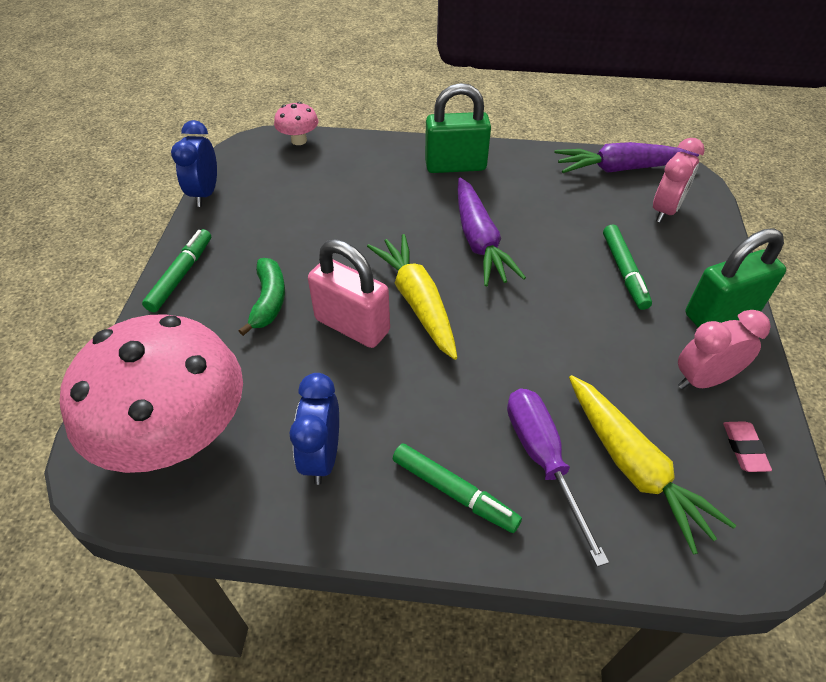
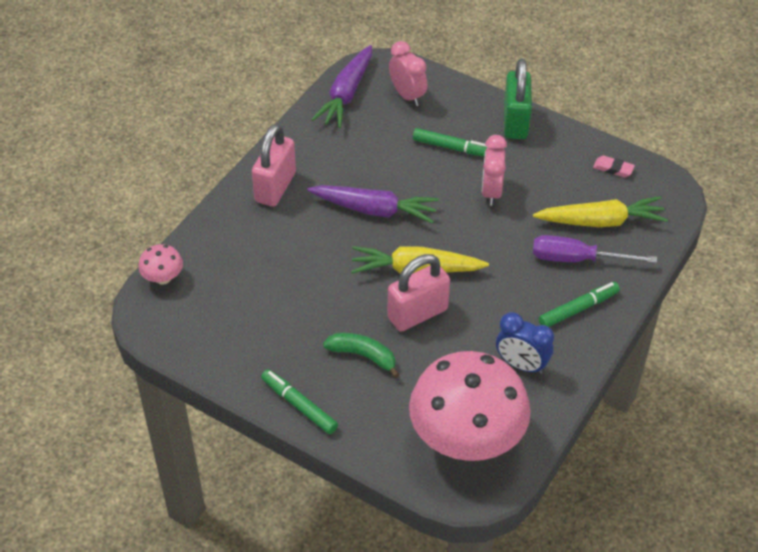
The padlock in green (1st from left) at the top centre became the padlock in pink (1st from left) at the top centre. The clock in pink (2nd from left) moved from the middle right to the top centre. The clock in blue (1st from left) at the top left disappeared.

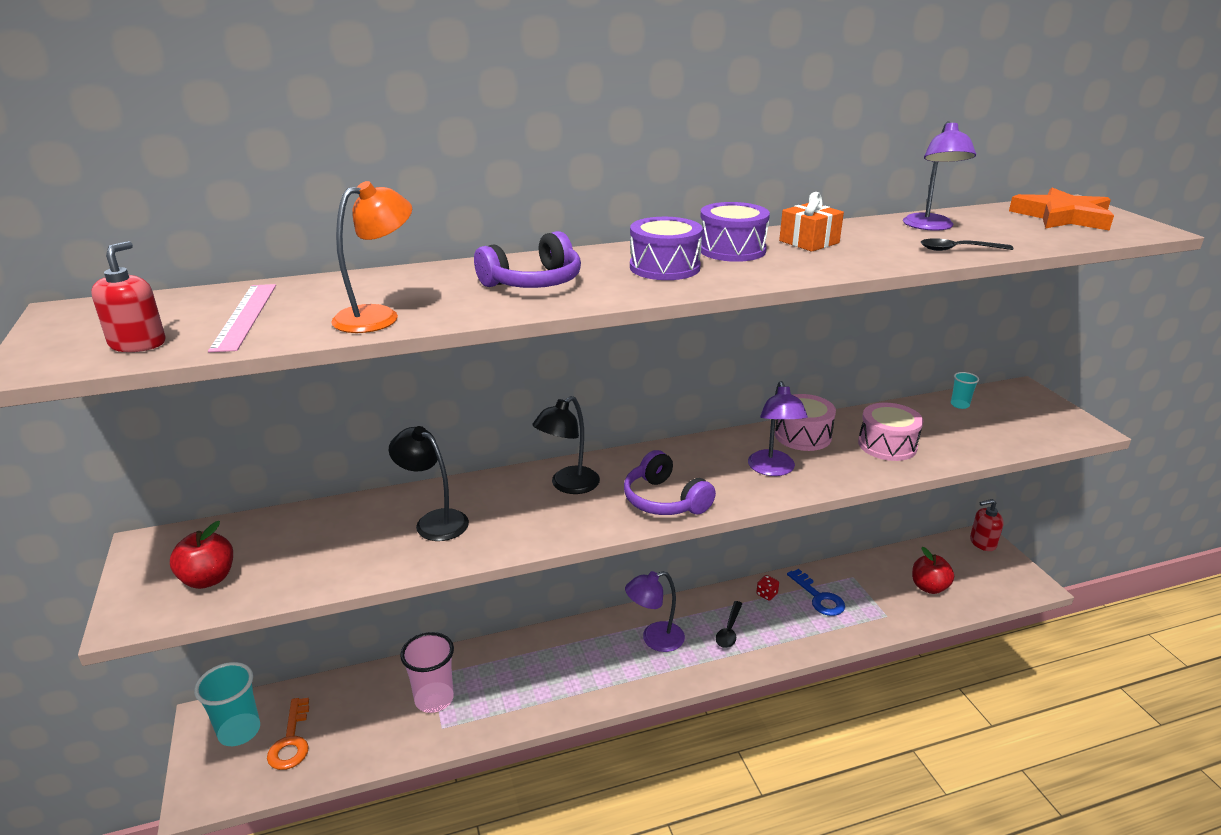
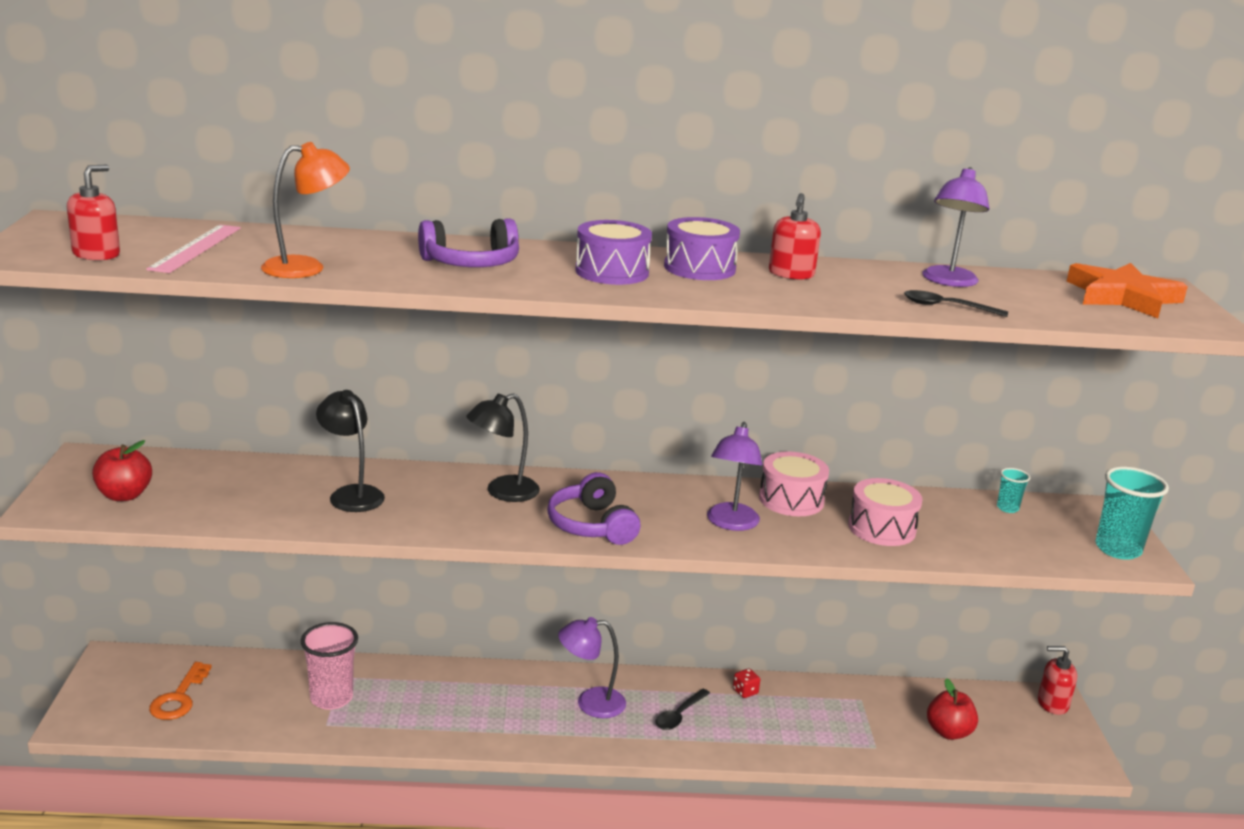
The gift in orange at the top centre was replaced by the soap dispenser in red (2nd from left) at the top centre. The cup in turquoise (1st from left in the first image) moved from the bottom left to the middle right. The key in blue at the bottom right disappeared.

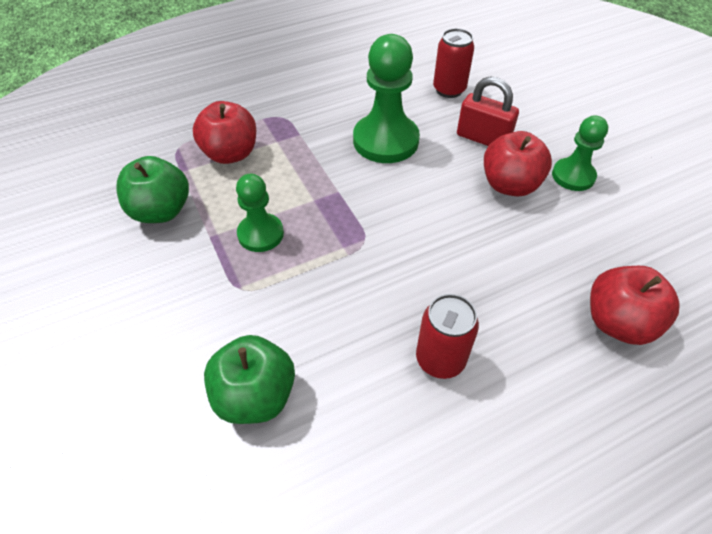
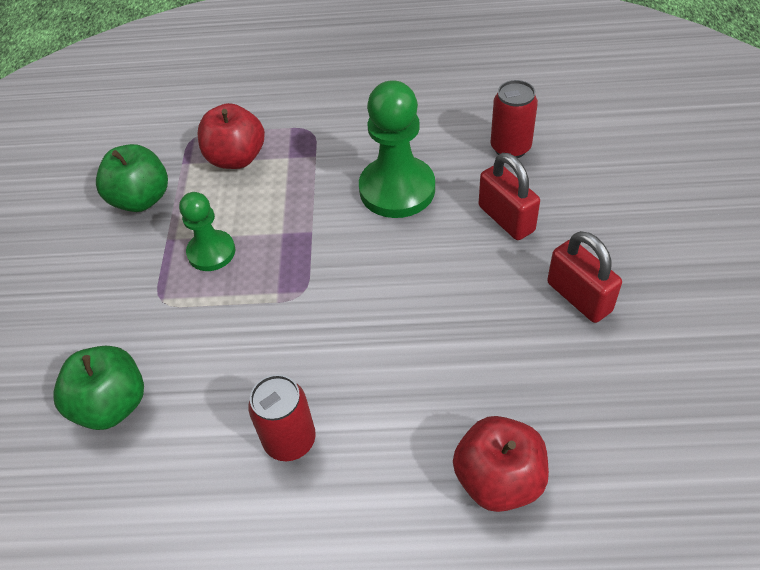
The pawn in green (3rd from left) at the top right was replaced by the padlock in red (2nd from left) at the middle right. The apple in red (2nd from left) at the top right disappeared.

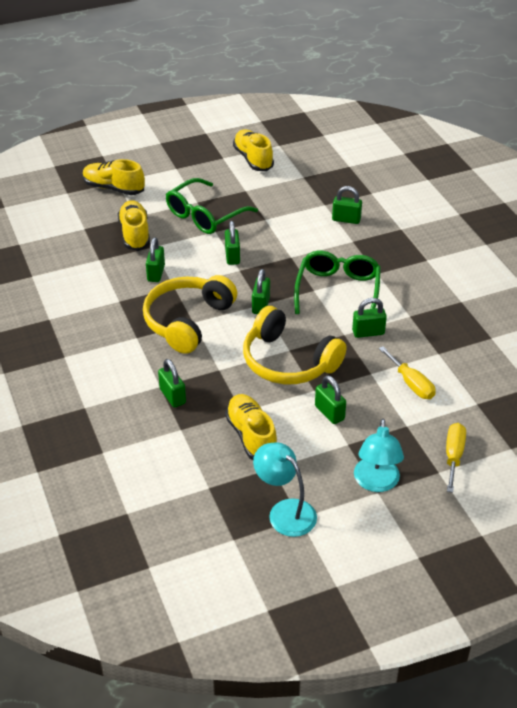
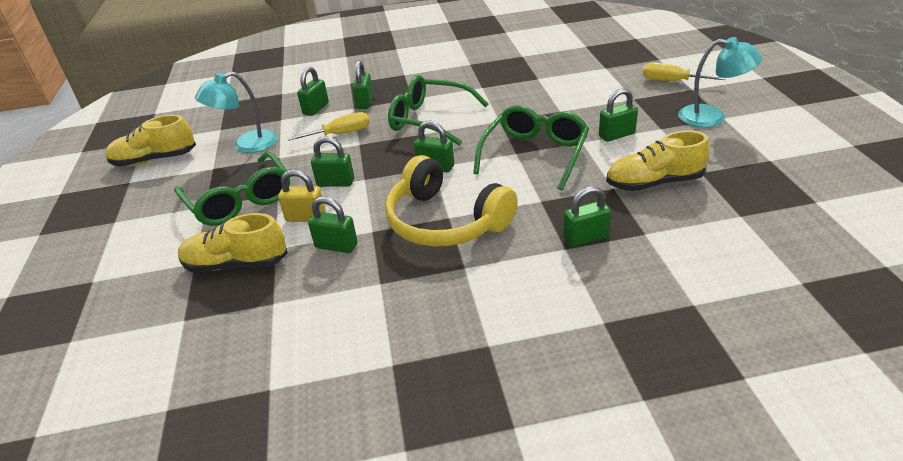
The lamp in turquoise (1st from left) moved from the bottom centre to the top left. The padlock in yellow at the centre appeared. The screwdriver in yellow (1st from left) moved from the middle right to the top centre. The padlock in green (7th from left in the first image) moved from the middle right to the top centre. The headphones in yellow (2nd from left) at the centre was replaced by the glasses in green (3rd from left) at the top centre. The shoe in yellow (1st from left) at the top left disappeared.

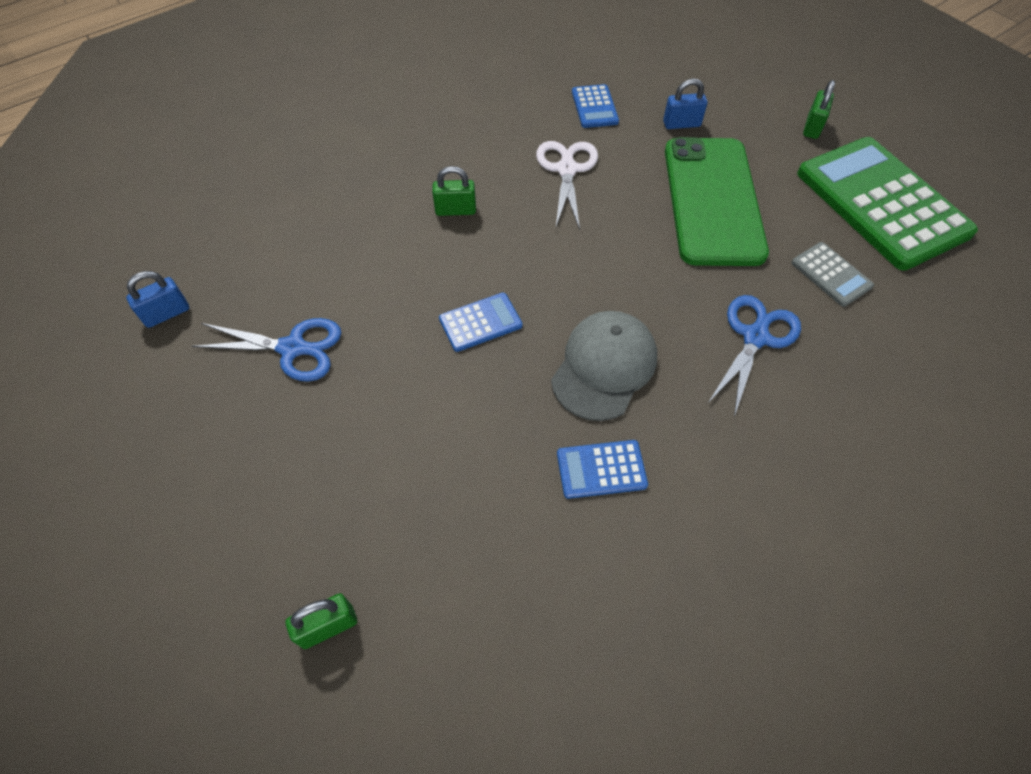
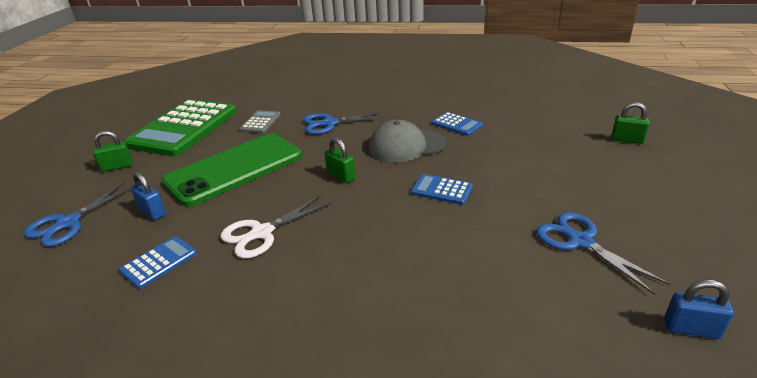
The scissors in blue (1st from left) at the middle left appeared. The padlock in green (2nd from left) moved from the top centre to the centre.

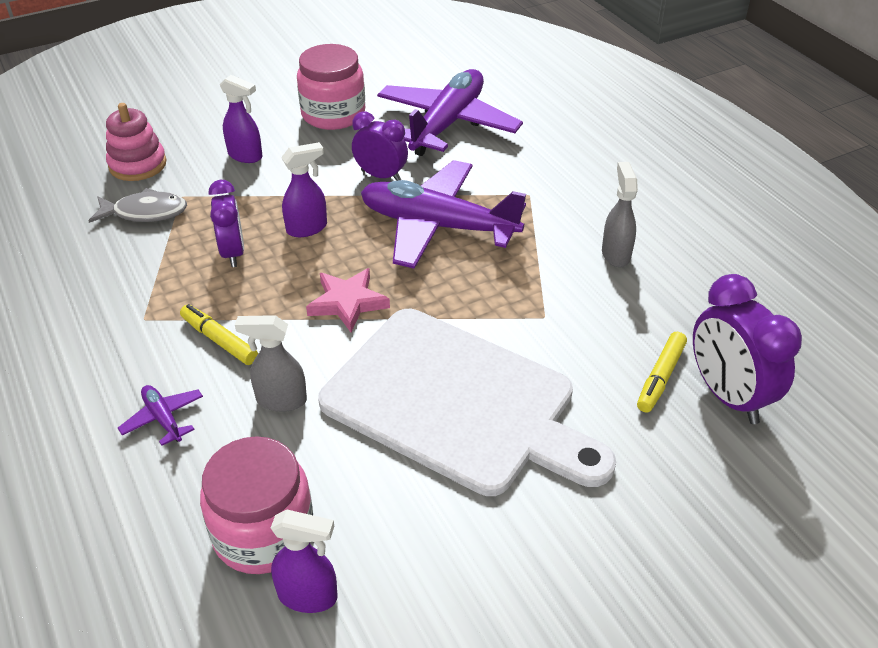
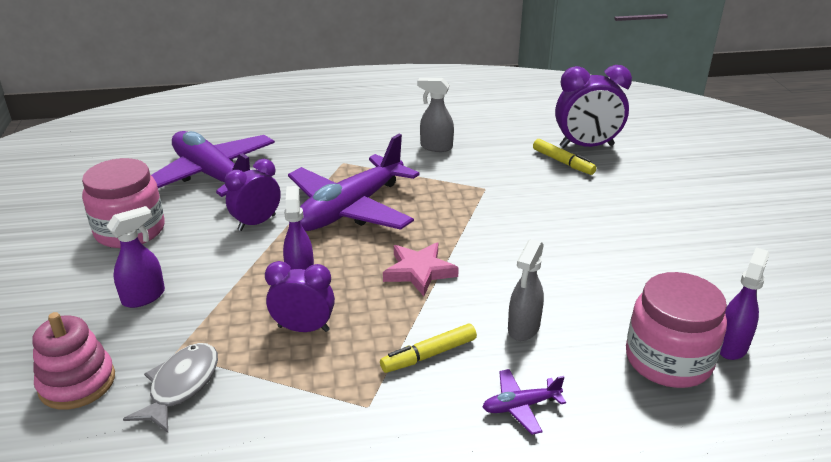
The cutting board in white at the centre disappeared.

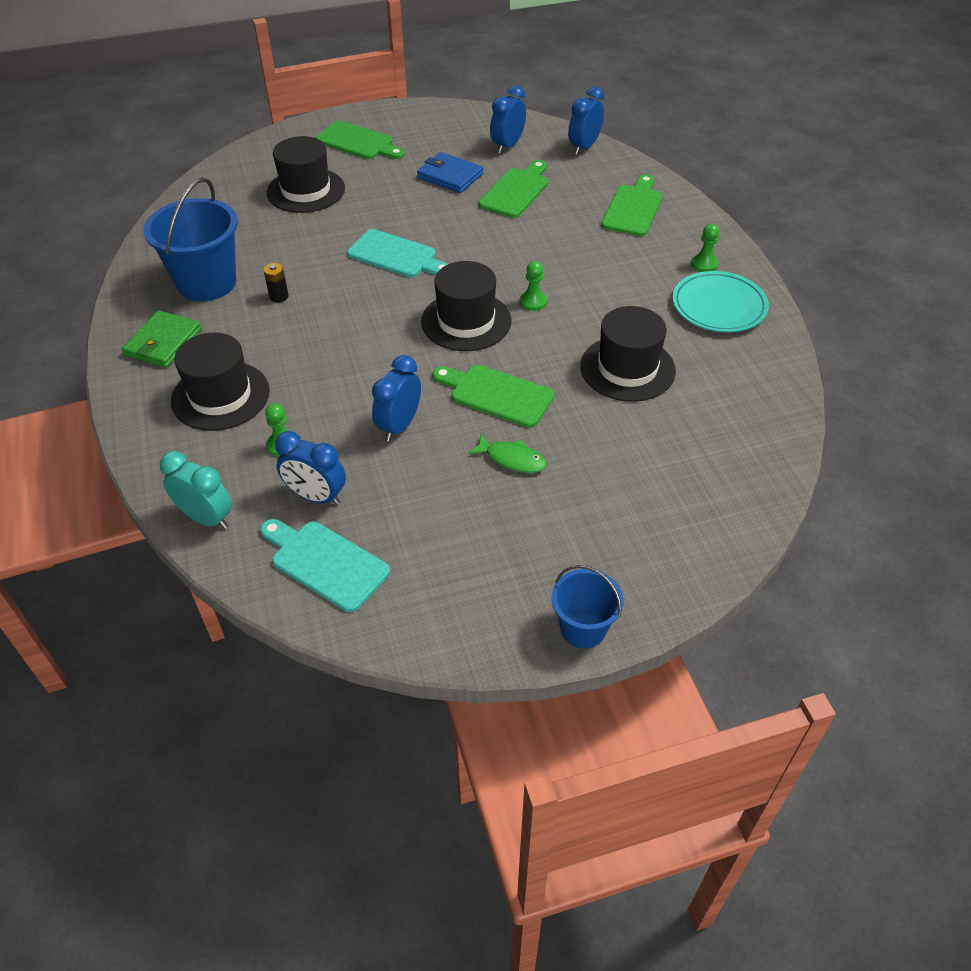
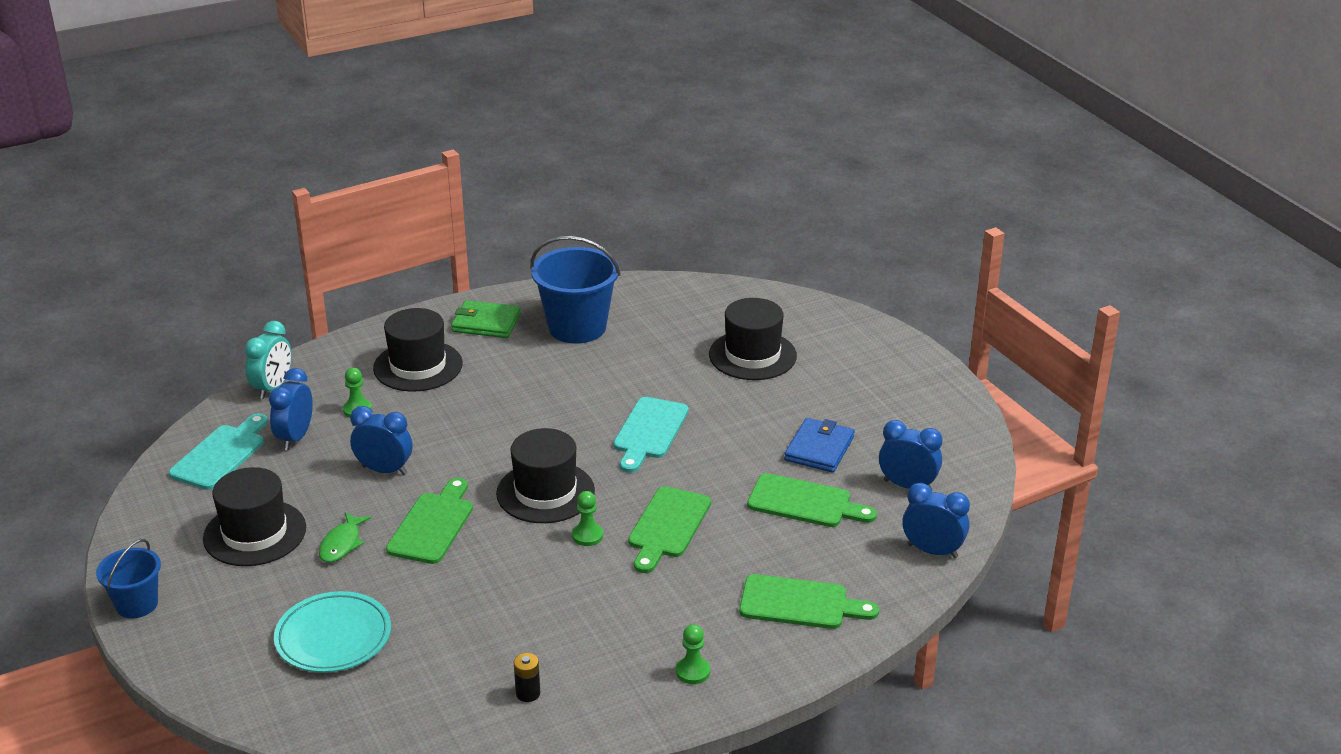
The hat in black (4th from left in the first image) moved from the centre to the bottom left. The plate in turquoise moved from the top right to the bottom left. The battery in black moved from the top left to the bottom centre. The cutting board in green (1st from left in the first image) moved from the top centre to the bottom centre.

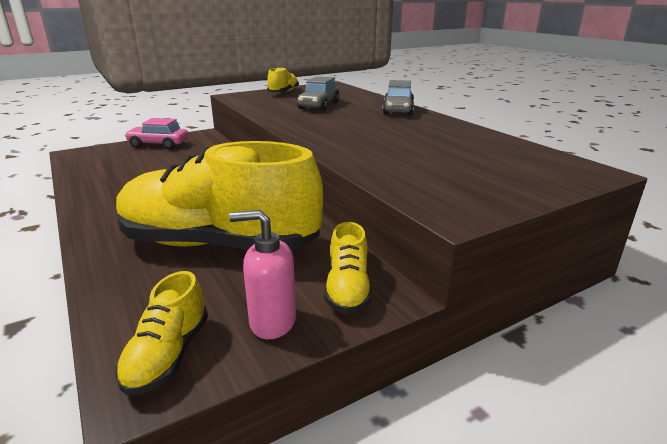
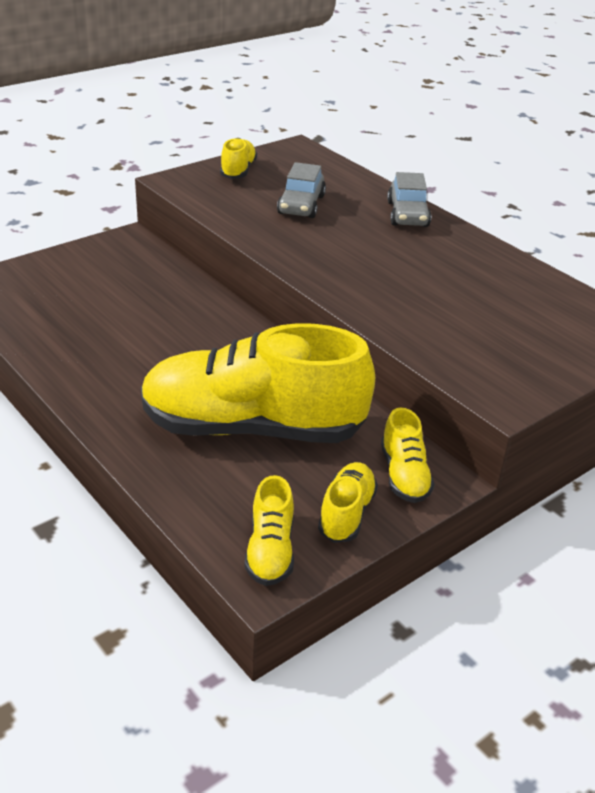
The soap dispenser in pink at the centre was replaced by the shoe in yellow (4th from left) at the centre. The car in pink at the top left disappeared.

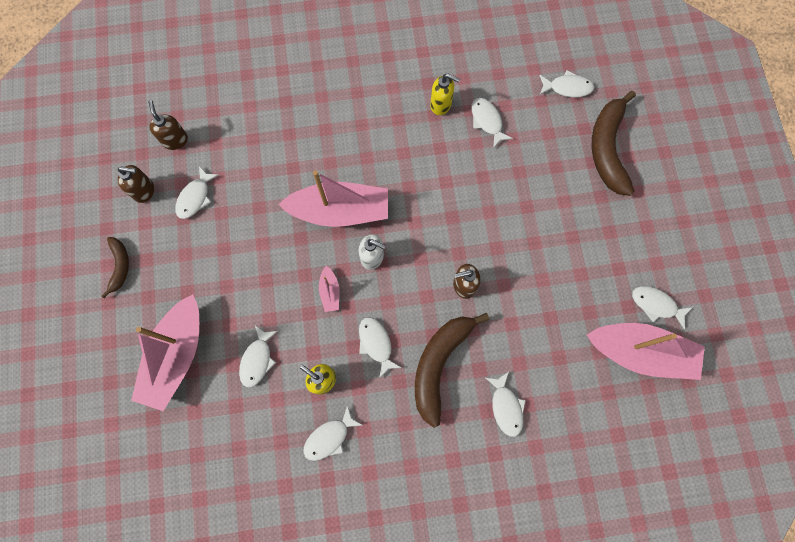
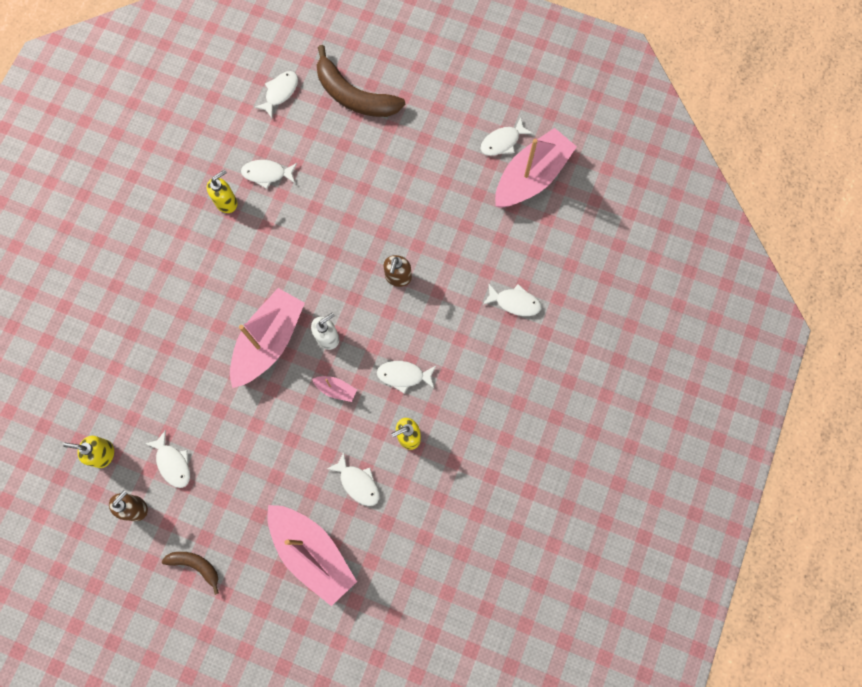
The soap dispenser in brown (2nd from left) at the top left became the soap dispenser in yellow (1st from left) at the middle left. The fish in white (3rd from left) at the bottom centre disappeared. The banana in brown (2nd from left) at the bottom centre disappeared.

